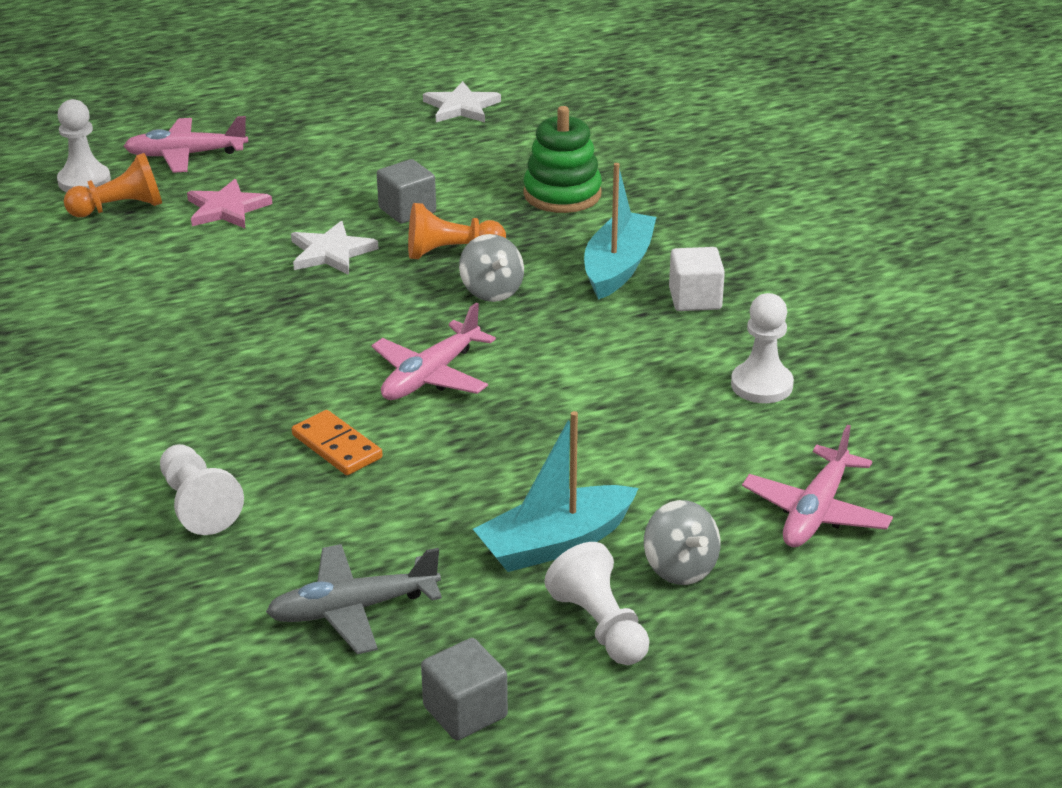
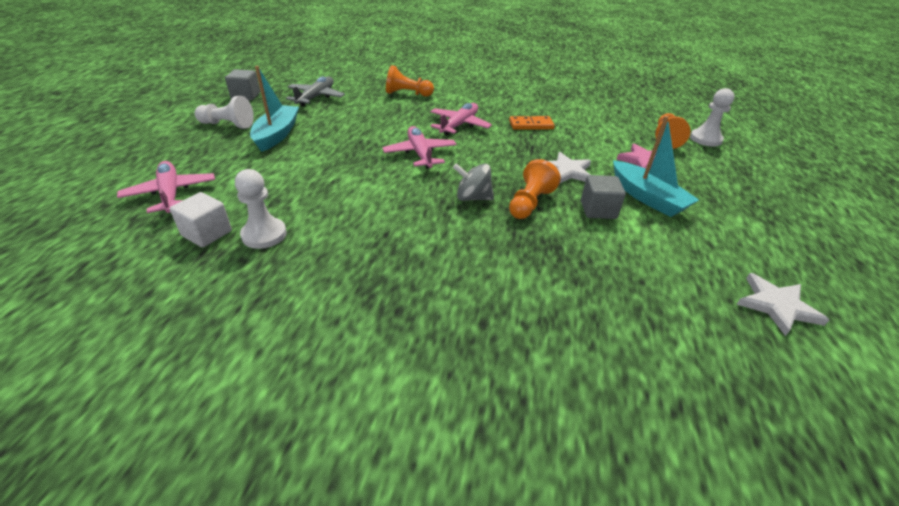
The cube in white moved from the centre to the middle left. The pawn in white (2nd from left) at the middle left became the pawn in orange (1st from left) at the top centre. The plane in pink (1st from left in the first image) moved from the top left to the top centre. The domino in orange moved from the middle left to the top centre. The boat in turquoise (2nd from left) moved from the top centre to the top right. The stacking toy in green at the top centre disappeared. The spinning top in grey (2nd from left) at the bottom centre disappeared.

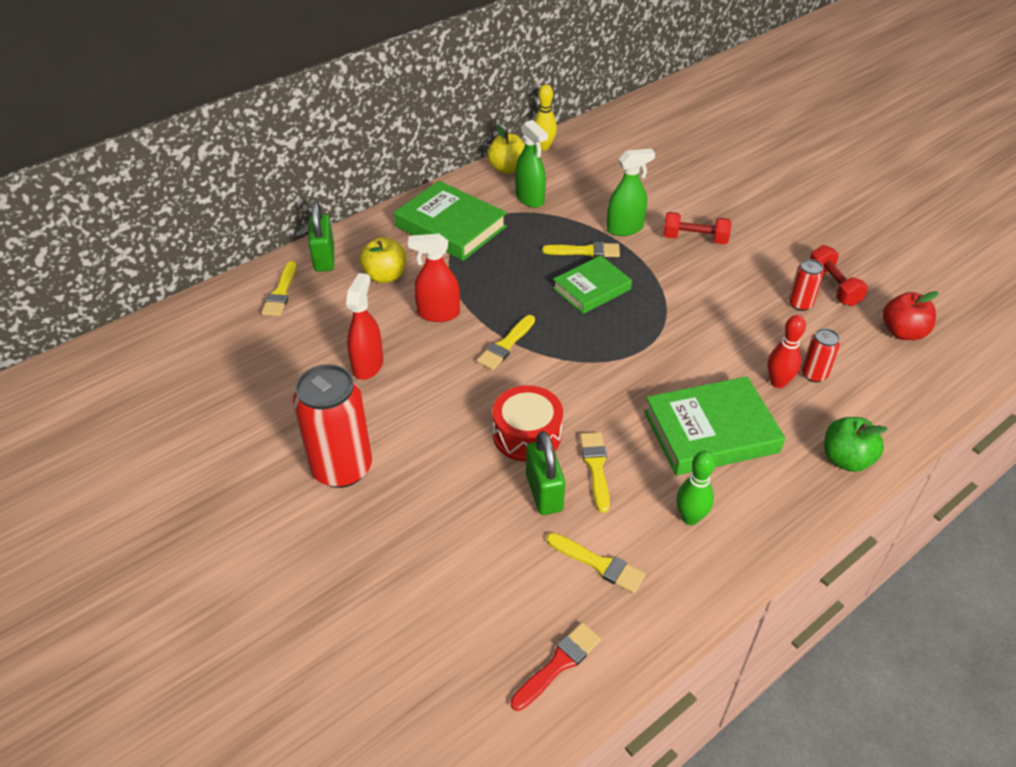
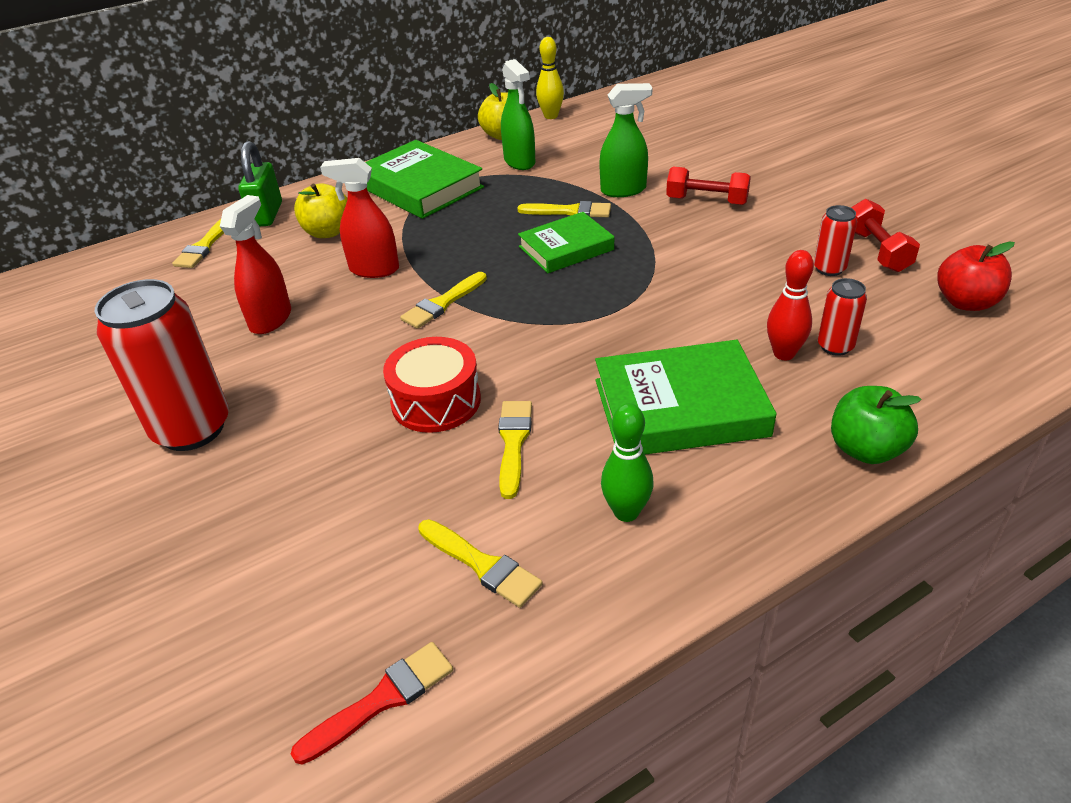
The padlock in green (2nd from left) at the centre disappeared.

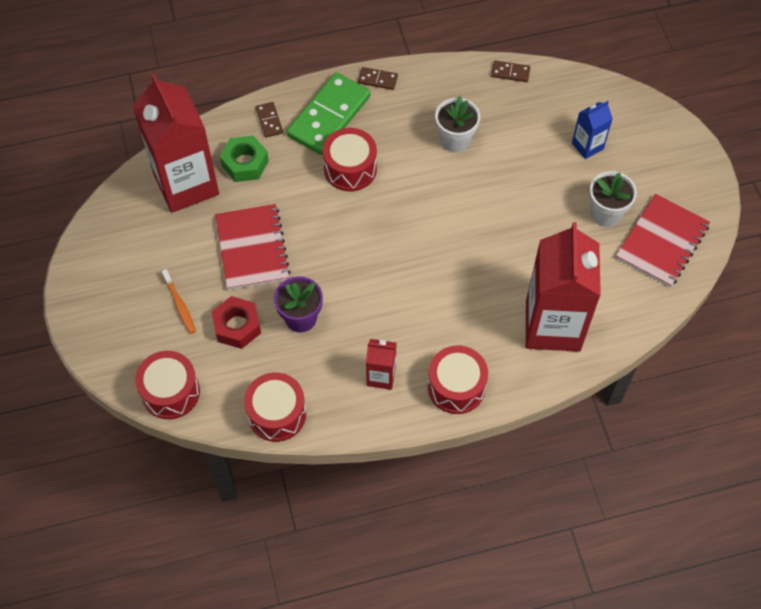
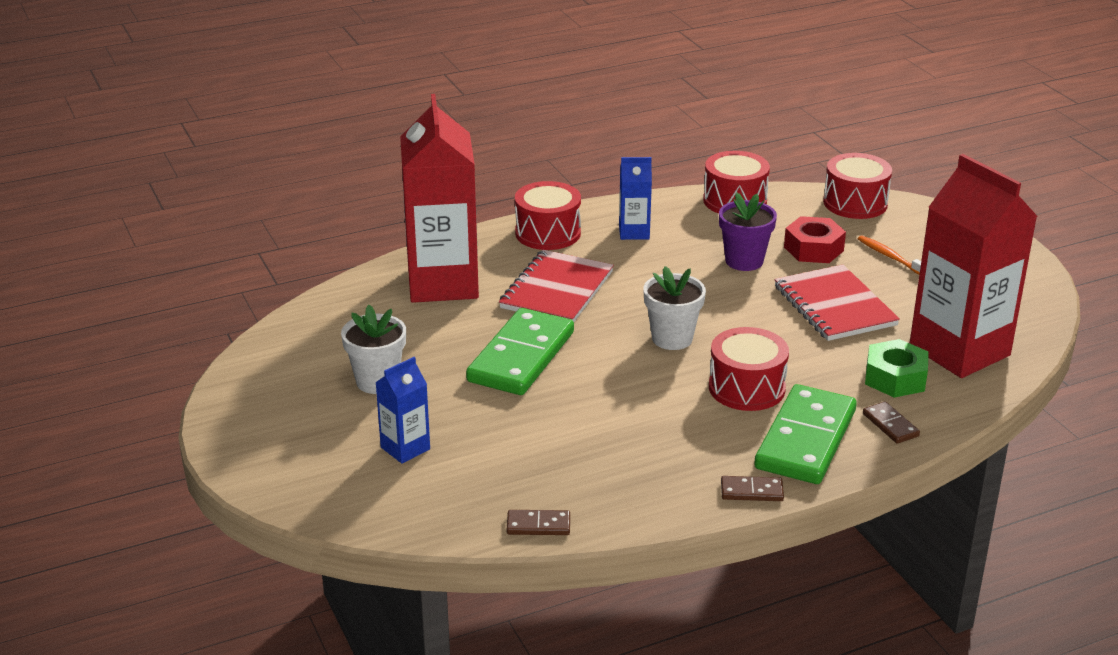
The domino in green (1st from left) at the centre appeared. The notebook in red (2nd from left in the first image) moved from the middle right to the centre. The carton in red (2nd from left) at the centre became the carton in blue (2nd from left) at the top centre. The flower pot in white (1st from left in the first image) moved from the top centre to the centre.

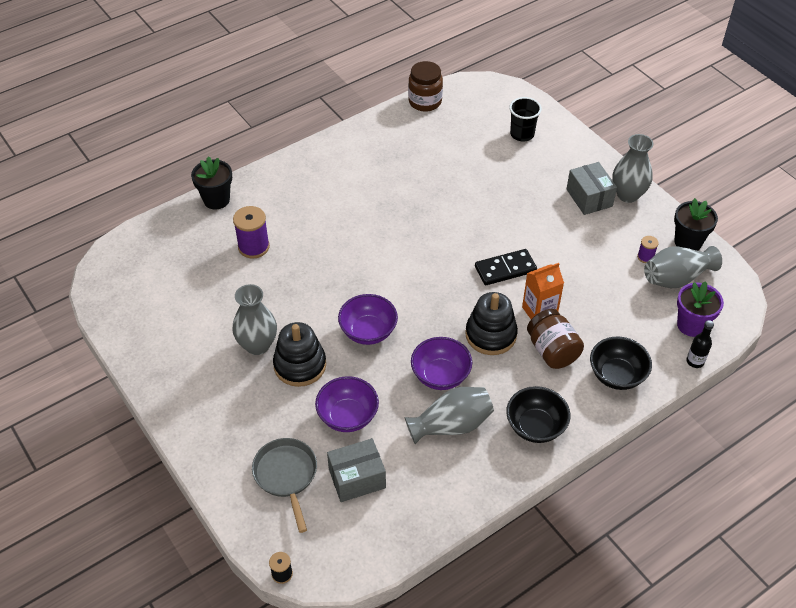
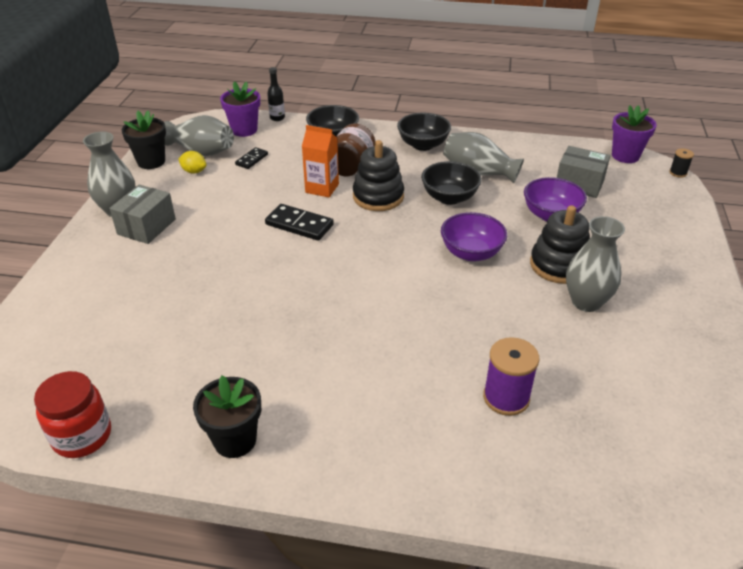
The jar in brown (1st from left) at the top centre became the jar in red at the bottom left. The spool in purple (2nd from left) at the middle right was replaced by the lemon in yellow at the top left. The flower pot in black (1st from left in the first image) moved from the top left to the bottom left. The domino in black (1st from left) at the top centre appeared. The bowl in purple (3rd from left) at the centre became the bowl in black (3rd from left) at the top centre. The flower pot in purple (2nd from left) at the top right appeared. The pan in grey at the bottom centre disappeared. The cup in black at the top centre disappeared.

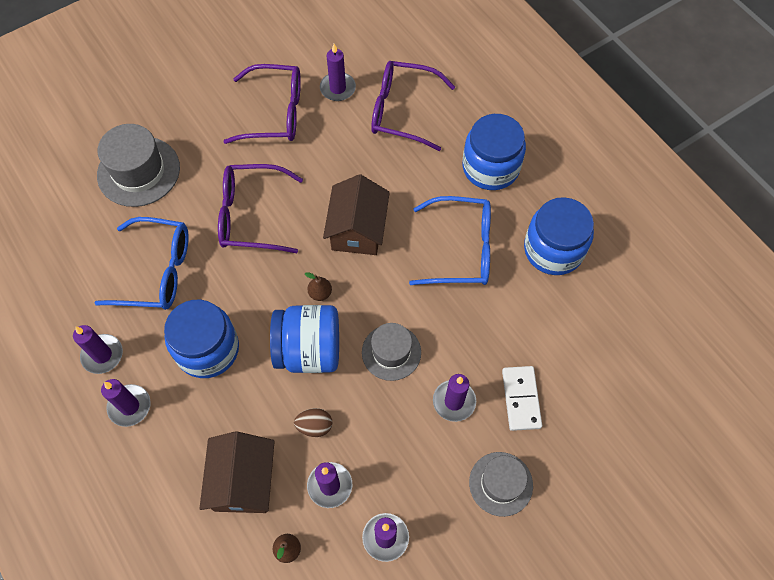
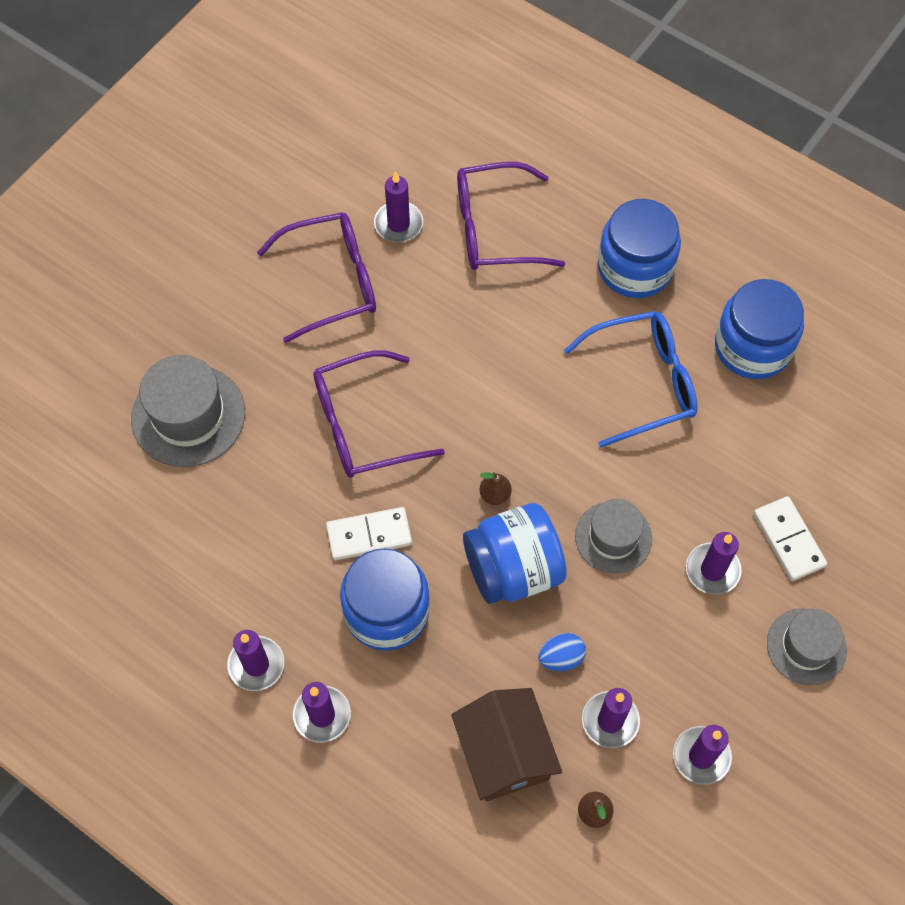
The domino in white (1st from left) at the centre appeared. The egg in brown at the bottom centre became the egg in blue at the bottom centre. The glasses in blue (1st from left) at the middle left disappeared. The house in brown (2nd from left) at the centre disappeared.

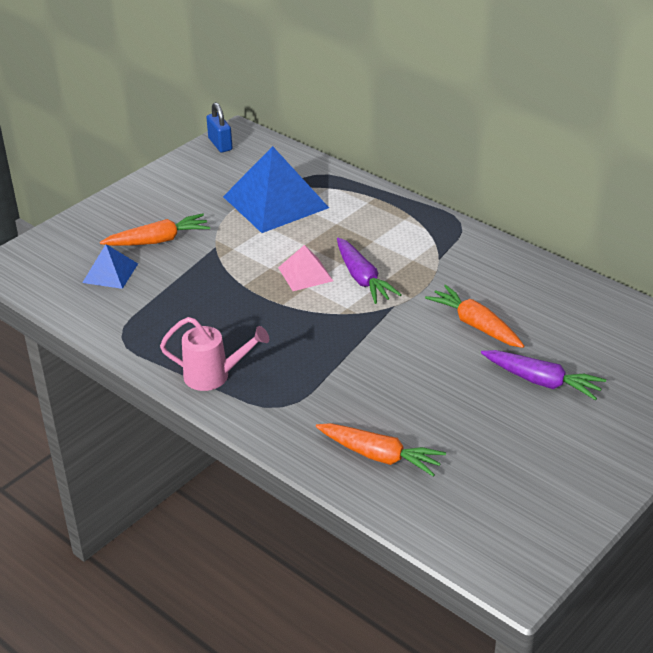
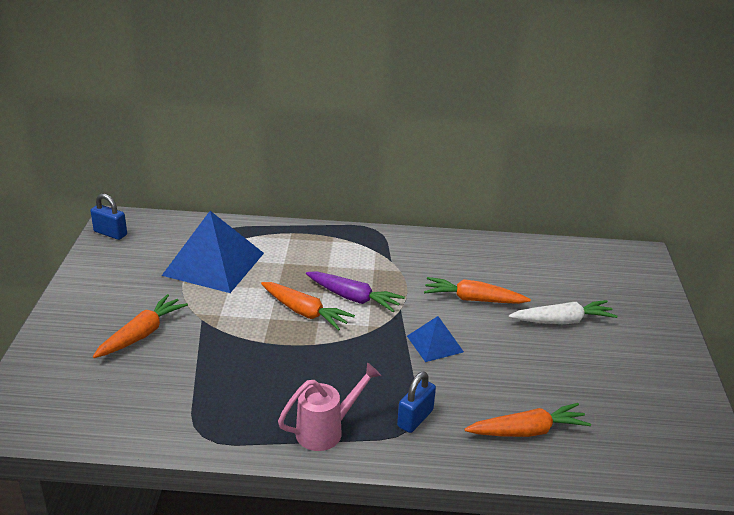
The pyramid in pink at the centre was replaced by the carrot in orange (2nd from left) at the centre. The padlock in blue (2nd from left) at the bottom centre appeared. The pyramid in blue (1st from left in the first image) moved from the middle left to the centre. The carrot in purple (2nd from left) at the middle right became the carrot in white at the middle right.

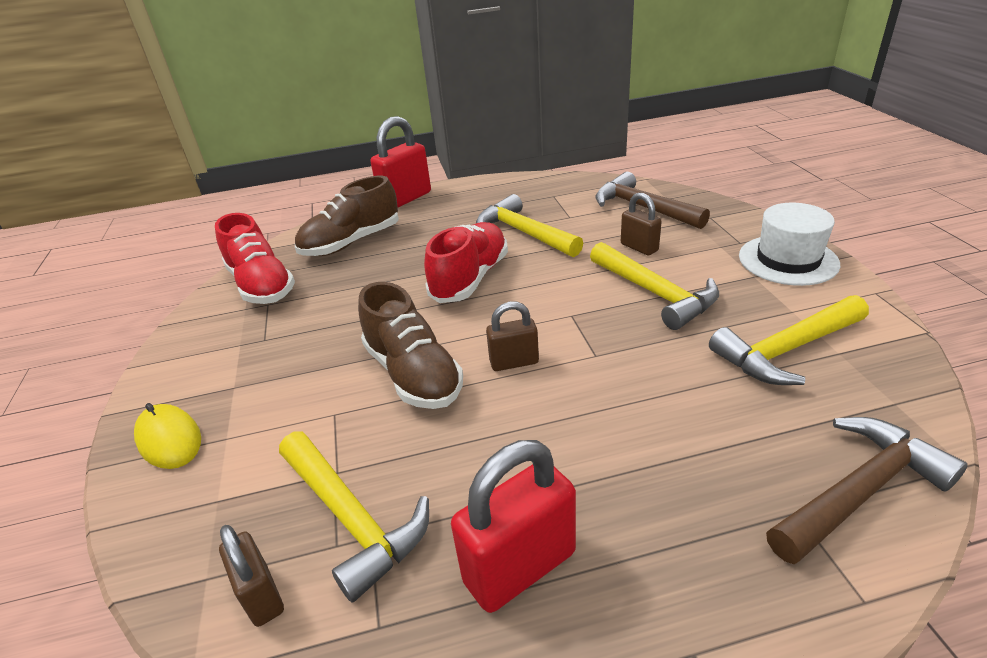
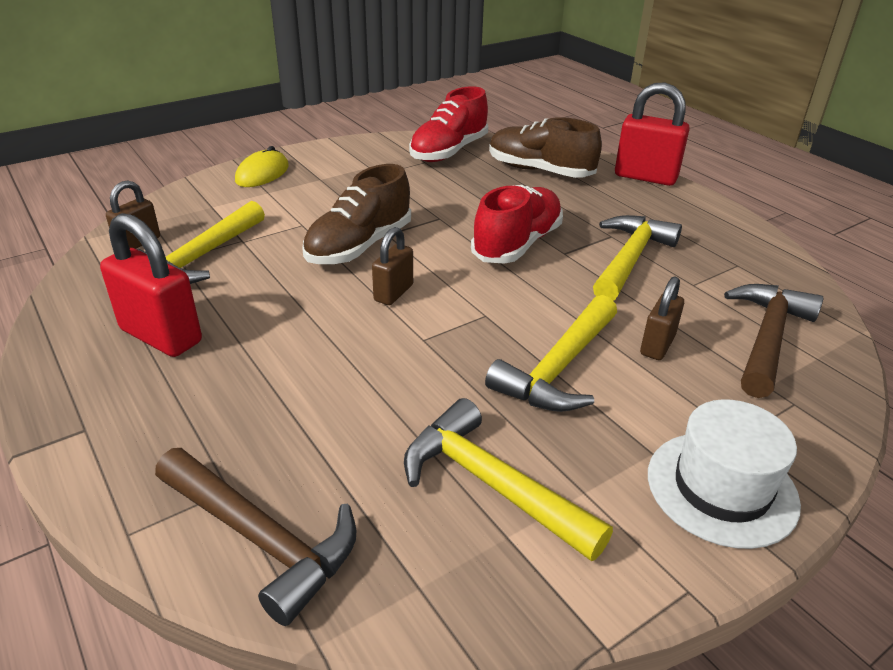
The padlock in brown (2nd from left) at the centre turned 60 degrees clockwise. The shoe in red (2nd from left) at the centre turned 60 degrees counterclockwise.

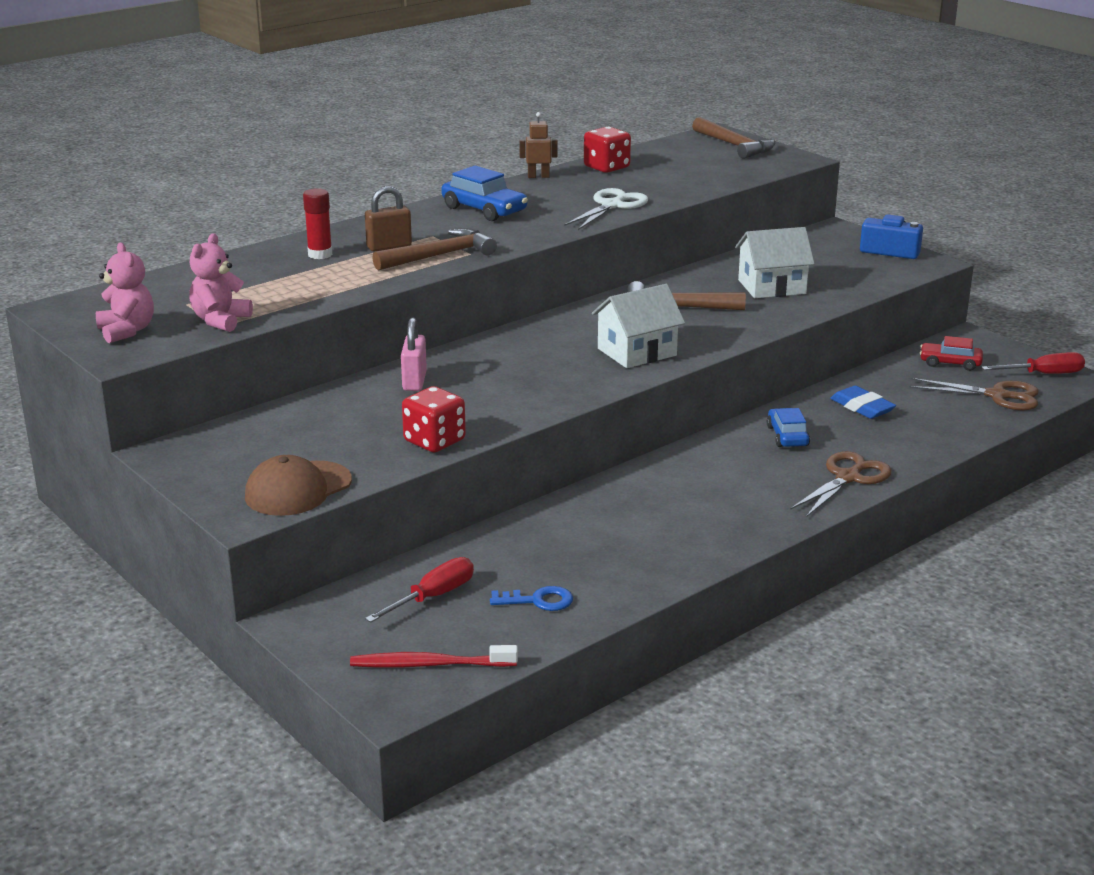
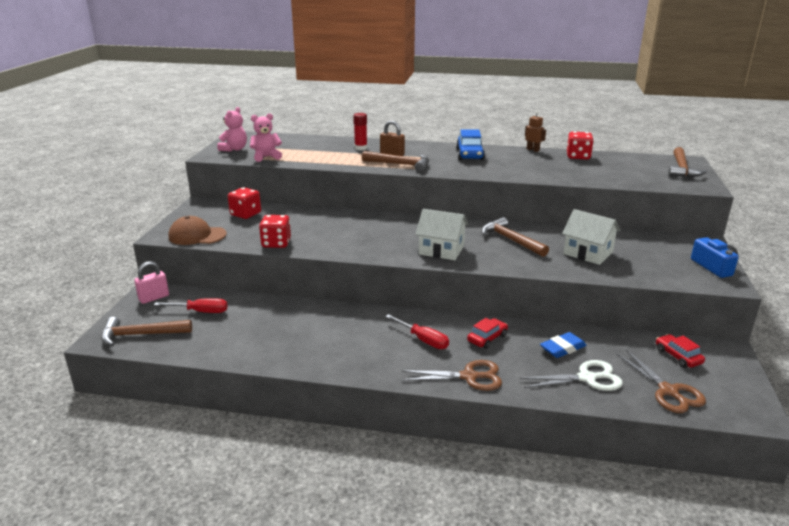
The toothbrush in red at the bottom centre was replaced by the hammer in brown (1st from left) at the middle left. The padlock in pink moved from the centre to the middle left. The dice in red (1st from left) at the middle left appeared. The screwdriver in red (2nd from left) moved from the middle right to the centre. The car in blue (2nd from left) at the middle right became the car in red (1st from left) at the centre. The scissors in white moved from the top centre to the bottom right. The eraser in blue at the middle right turned 45 degrees clockwise. The key in blue at the bottom centre disappeared.

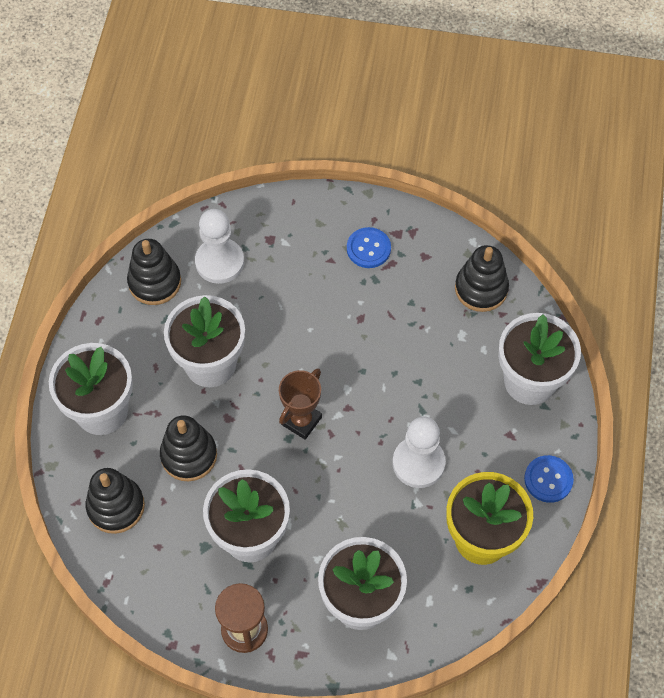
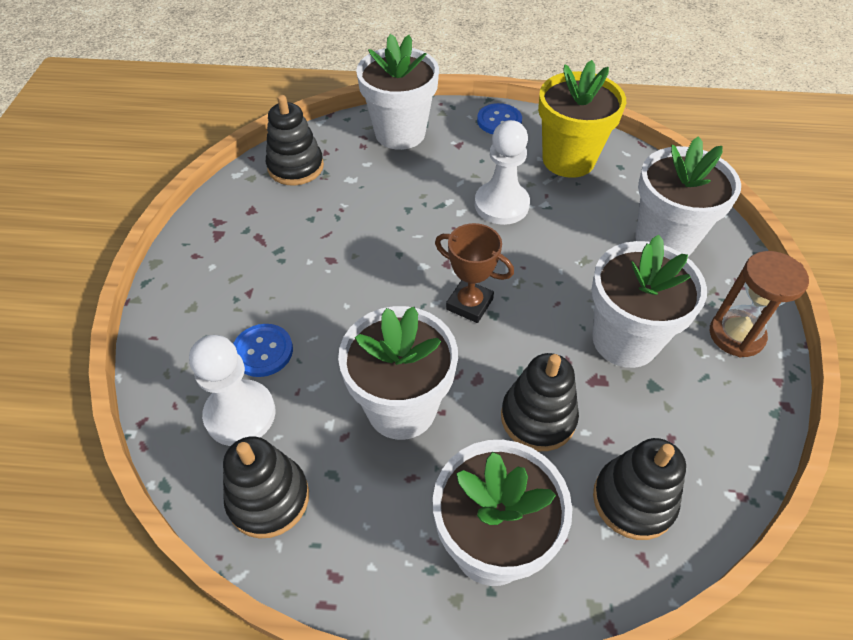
The button in blue (1st from left) moved from the centre to the middle left.

